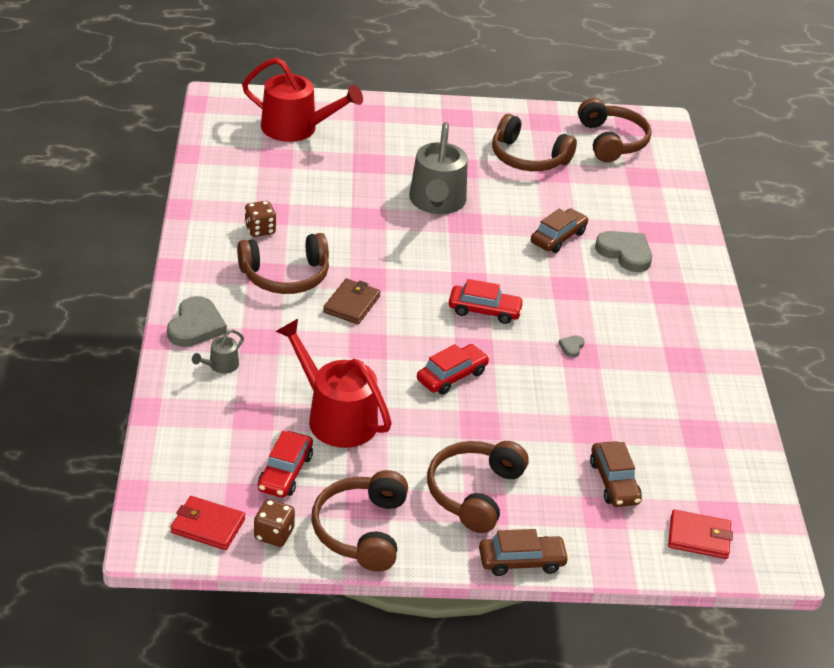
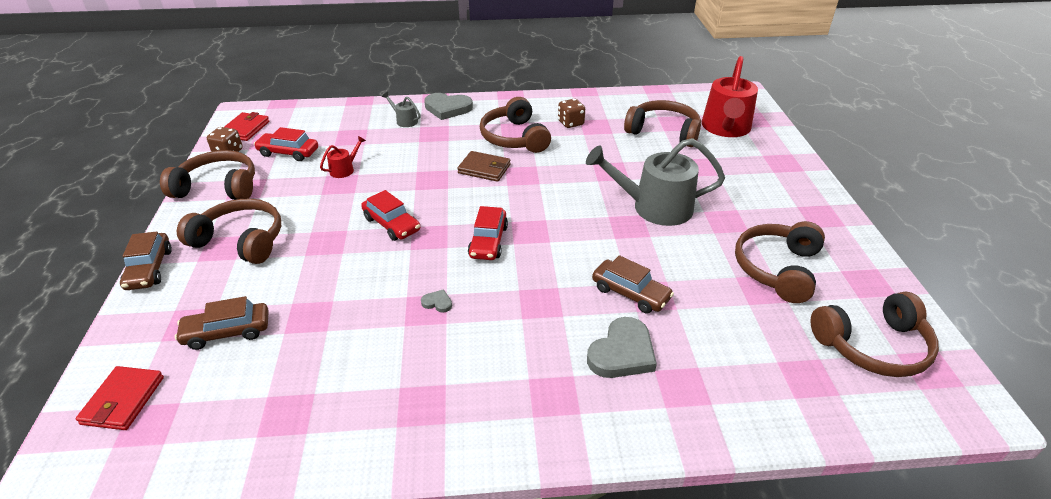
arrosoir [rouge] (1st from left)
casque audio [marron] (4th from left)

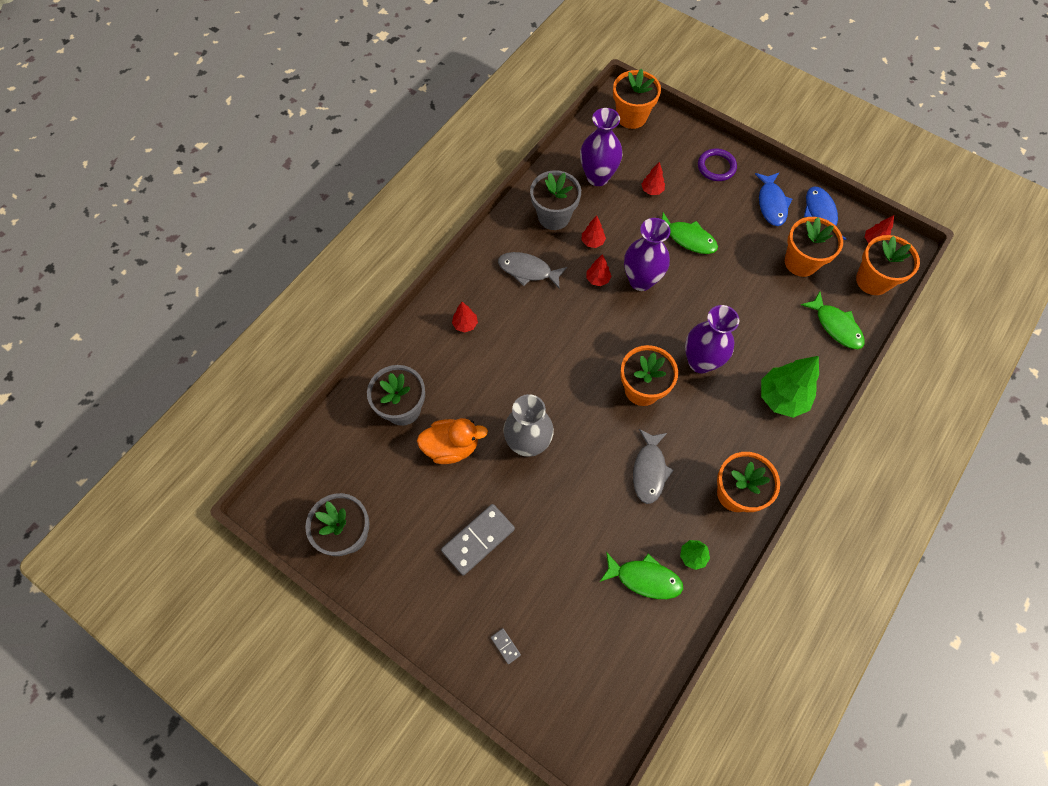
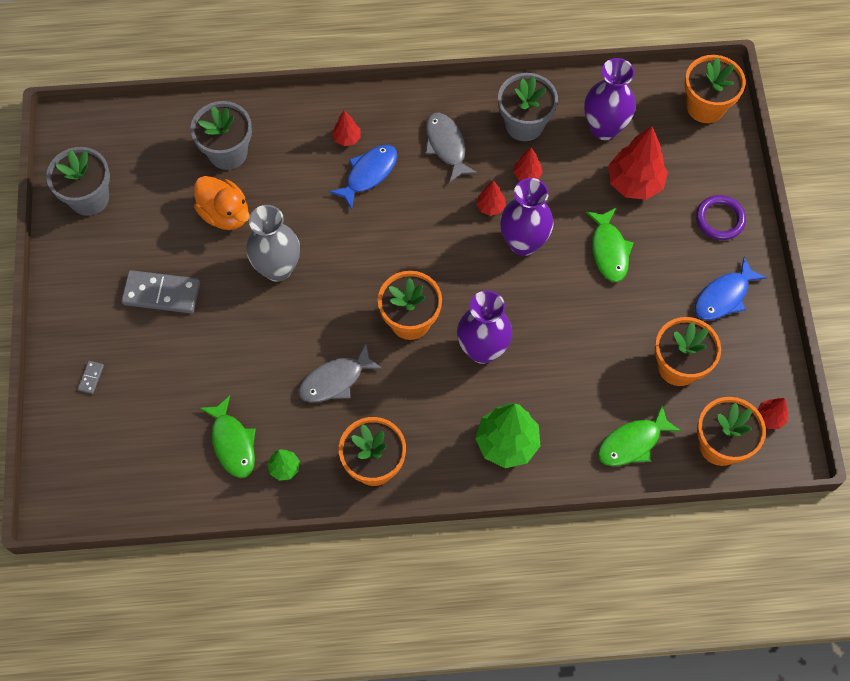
arbre [rouge] (4th from left)
poisson [bleu] (1st from left)
poisson [vert] (3rd from left)

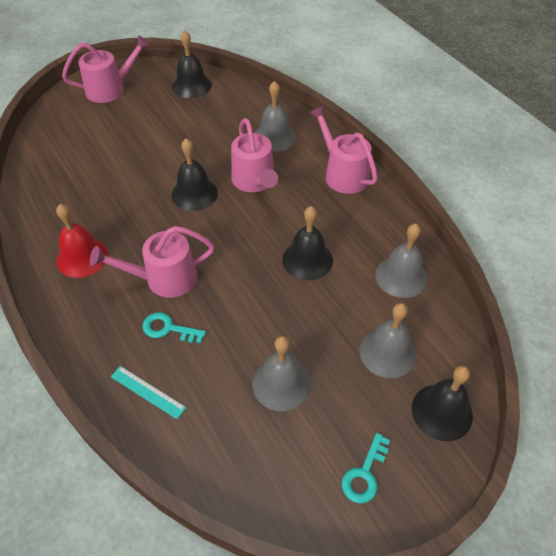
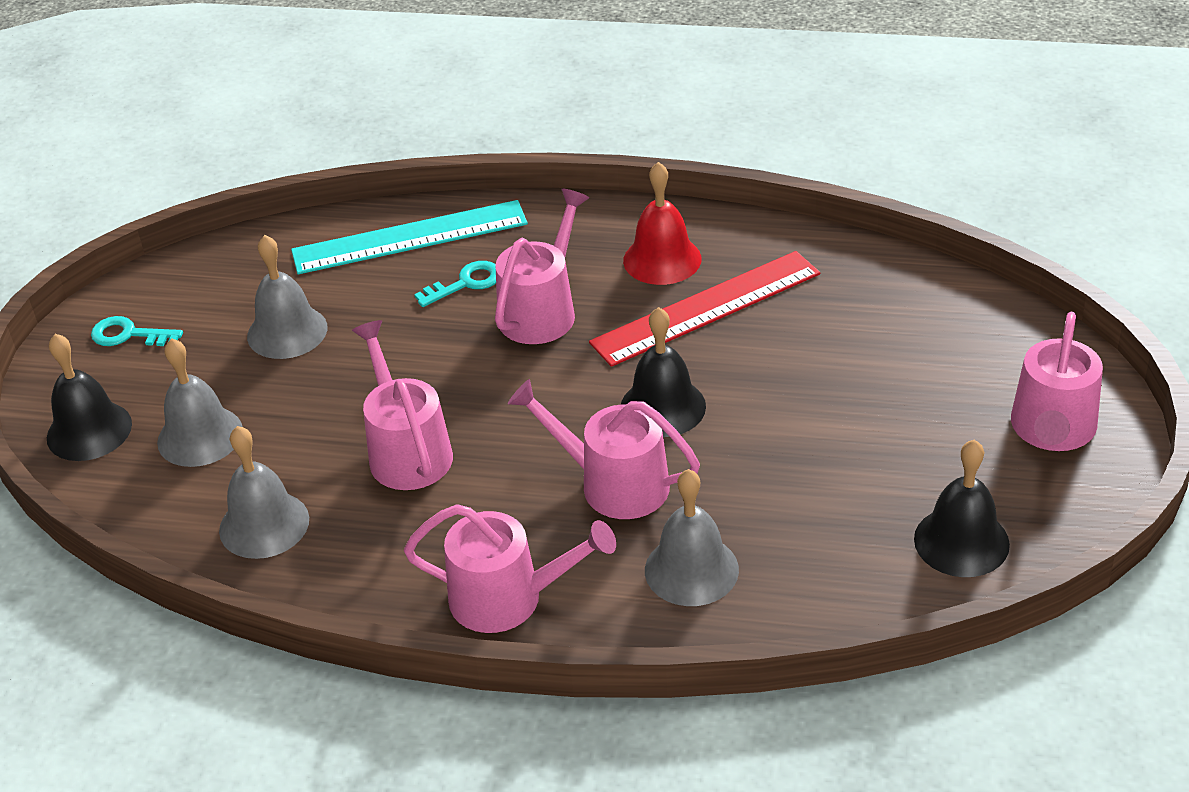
arrosoir [rose] (1st from left)
règle [turquoise]
clé [turquoise] (1st from left)
règle [rouge]

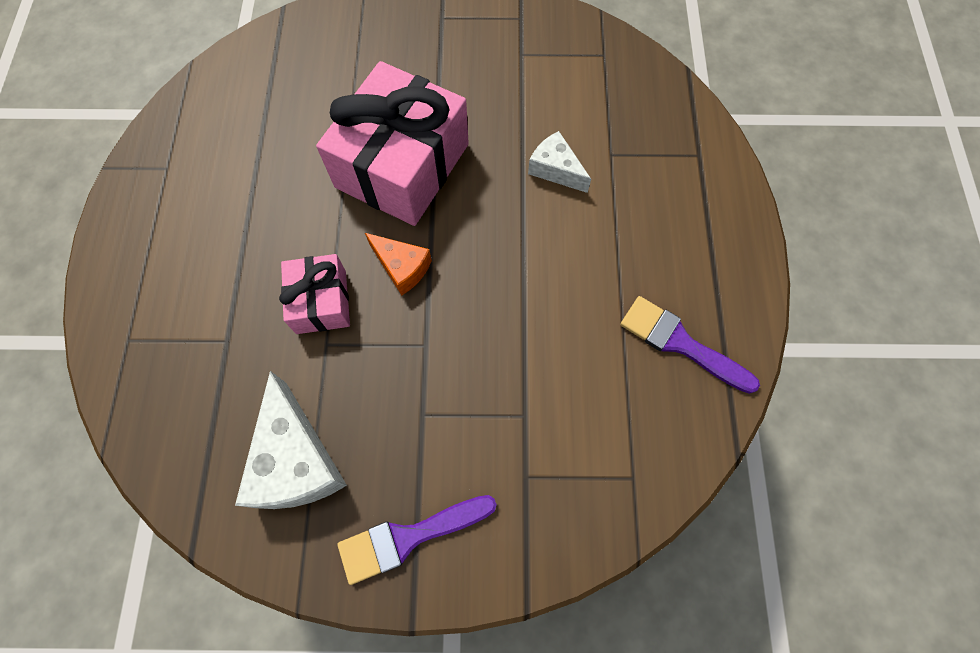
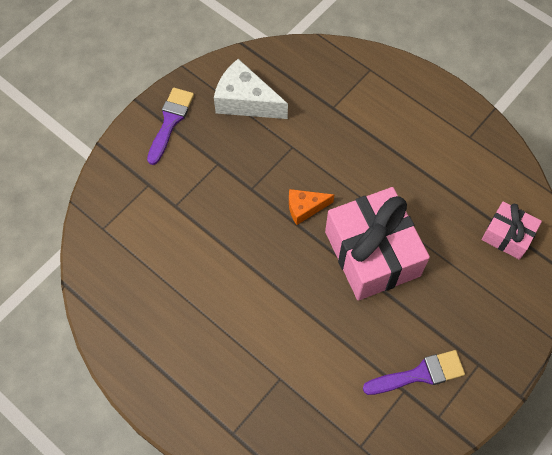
fromage [blanc] (2nd from left in the first image)
cadeau [rose] (2nd from left)
pinceau [violet] (2nd from left)

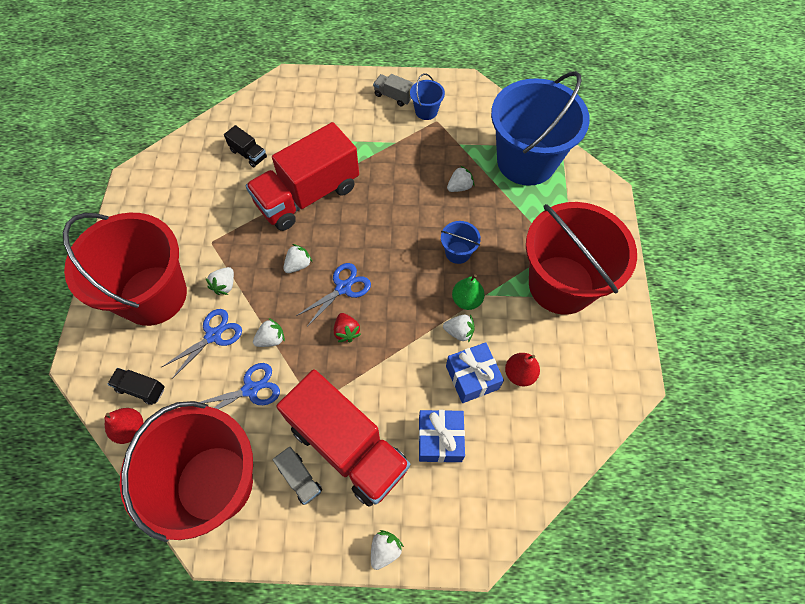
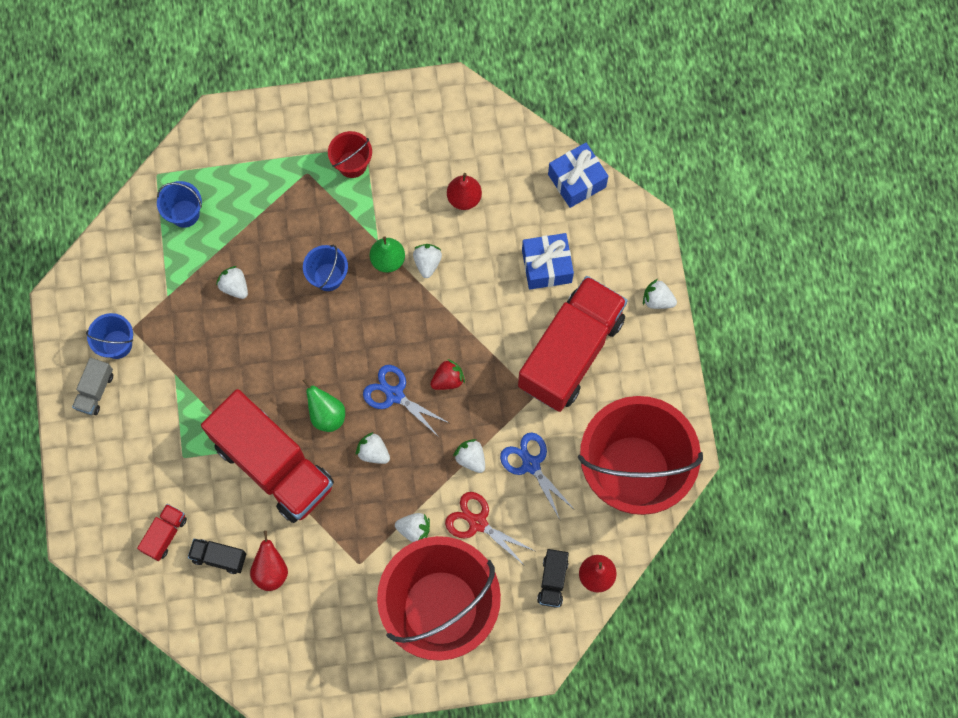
seau [bleu] (2nd from left)
camion [noir] (1st from left)
seau [rouge] (1st from left)
ciseaux [rouge]
cadeau [bleu] (2nd from left)
camion [gris] (1st from left in the first image)
poire [vert] (1st from left)
camion [rouge] (1st from left)
poire [rouge] (1st from left)

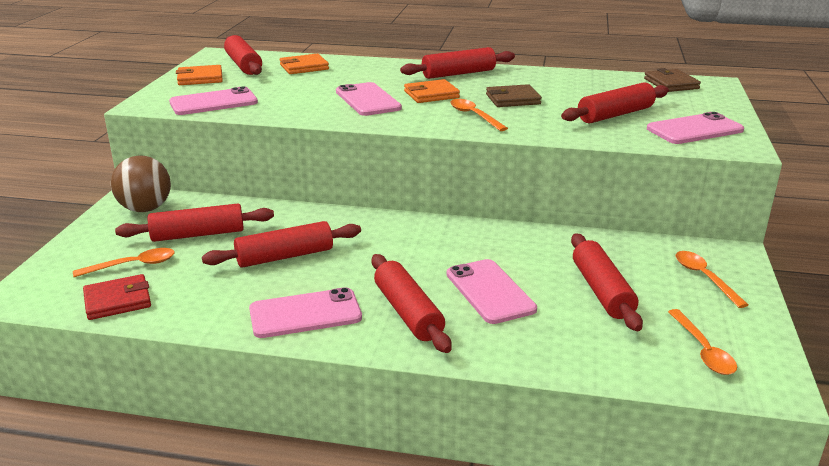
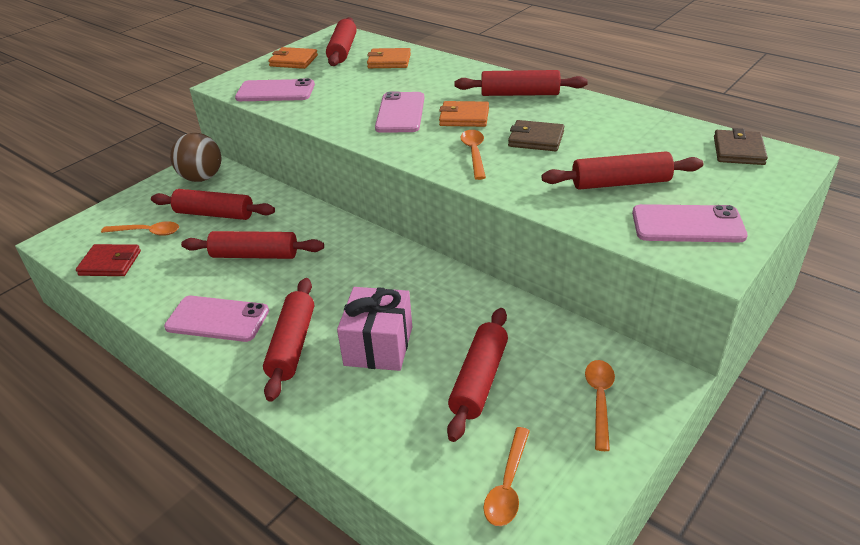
cadeau [rose]

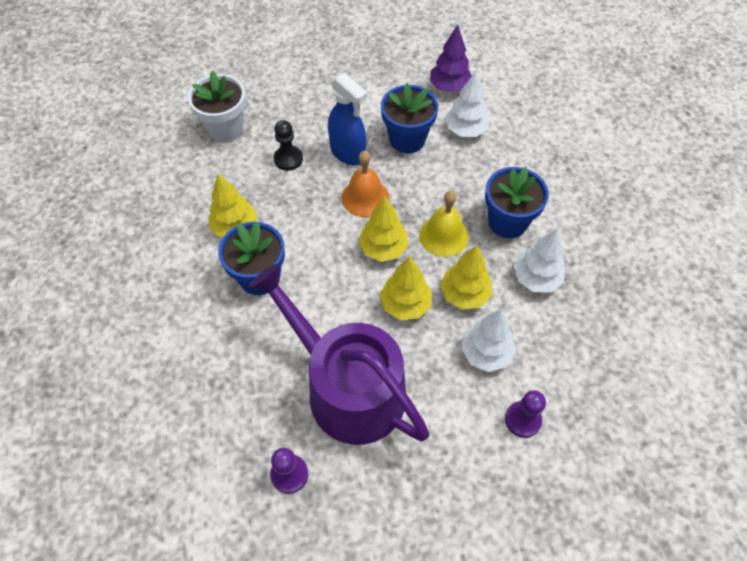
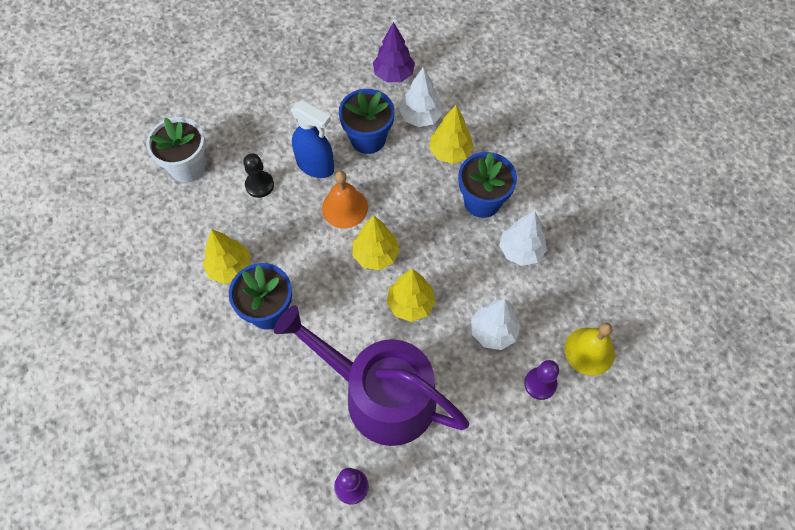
cloche [jaune]
arbre [jaune] (4th from left)

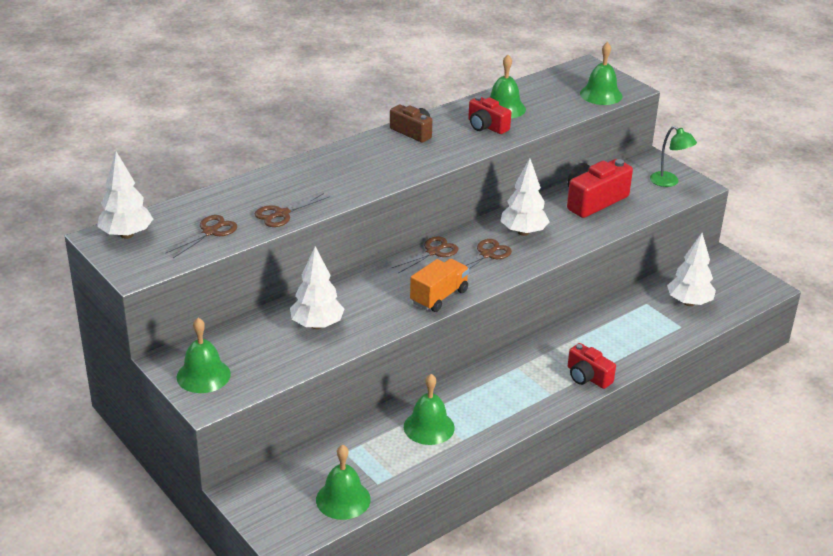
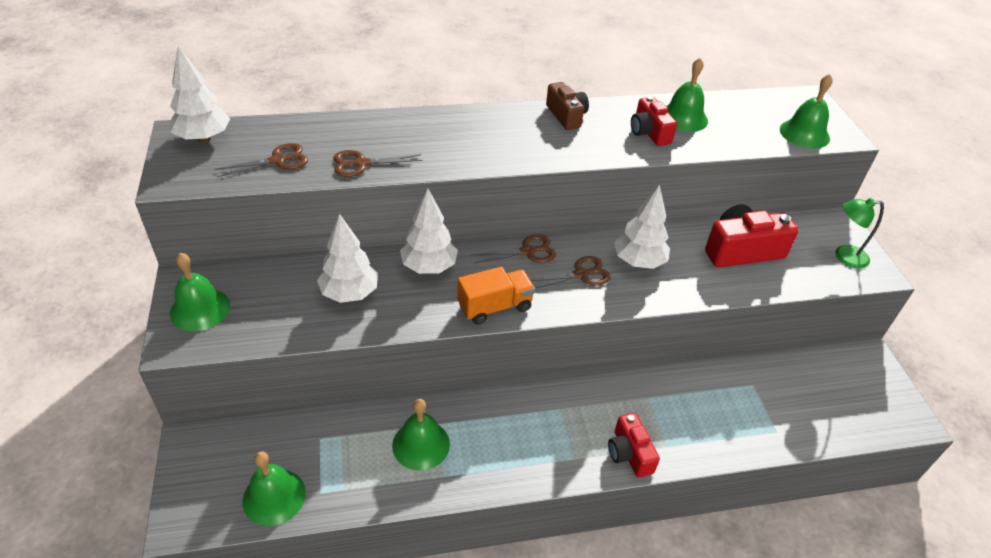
lampe [vert]
arbre [blanc] (3rd from left)

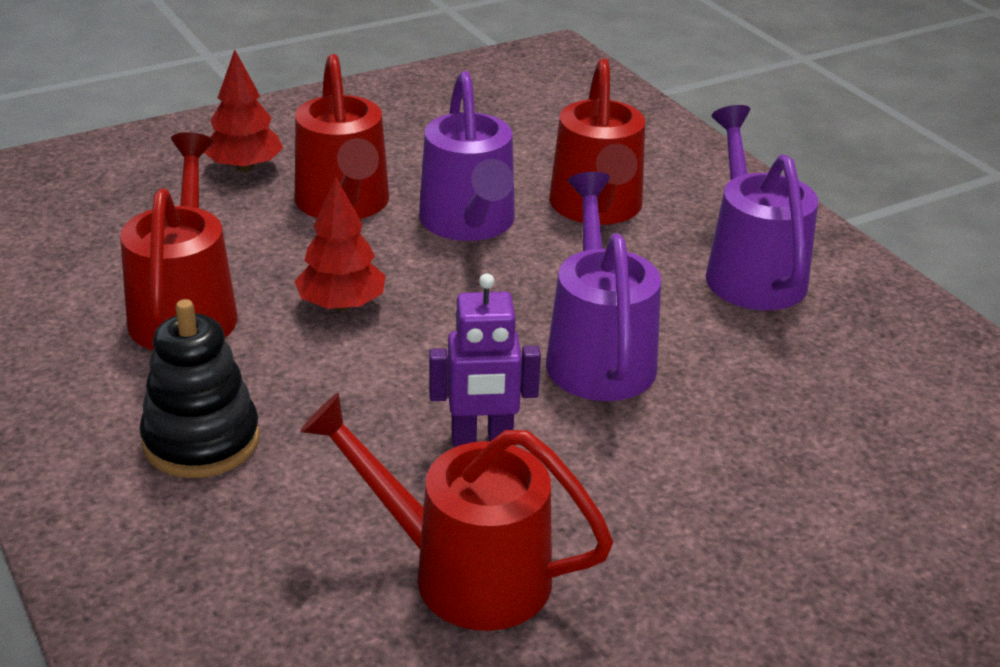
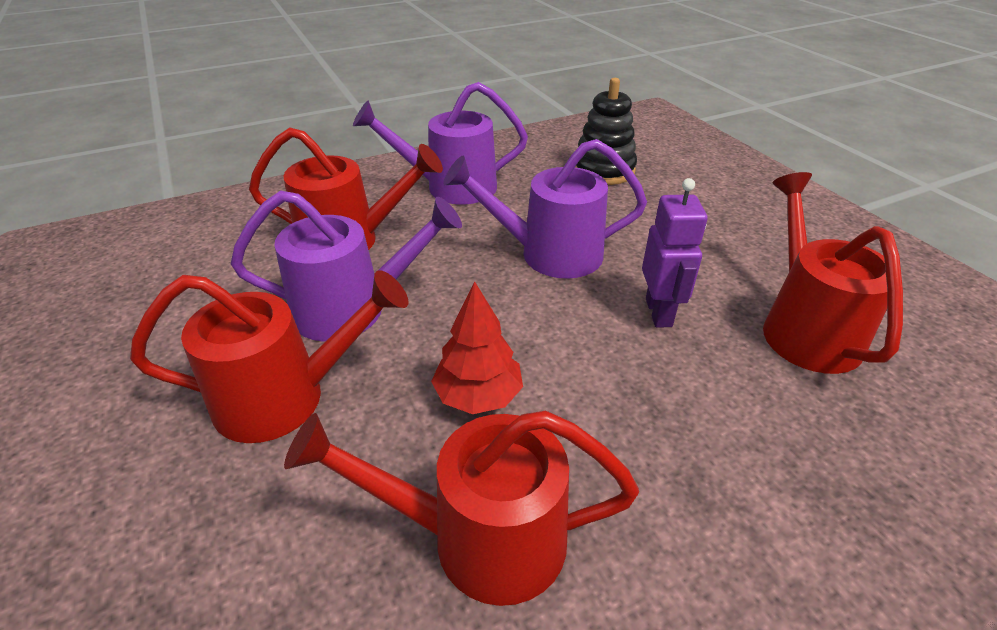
arbre [rouge] (1st from left in the first image)
jouet à empiler [noir]
arrosoir [rouge] (4th from left)

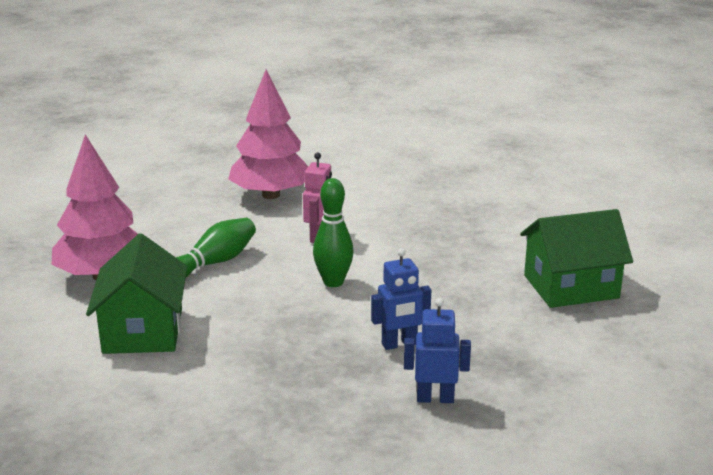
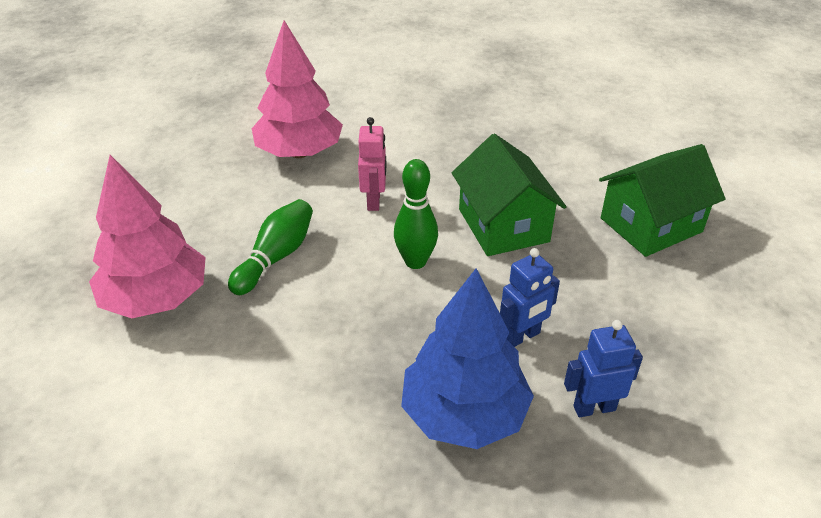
maison [vert] (1st from left)
arbre [bleu]

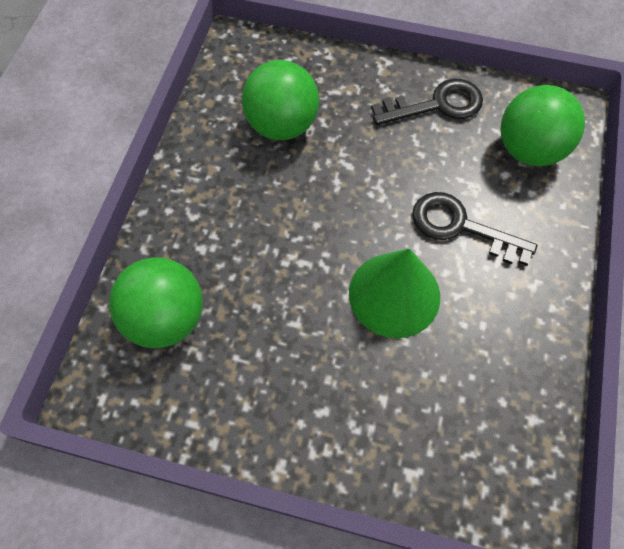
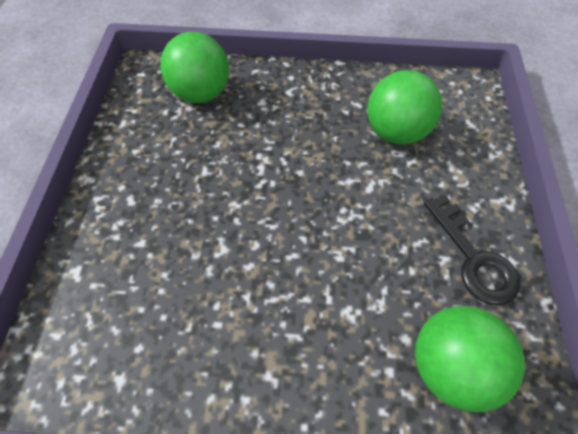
clé [noir] (2nd from left in the first image)
cône [vert]

